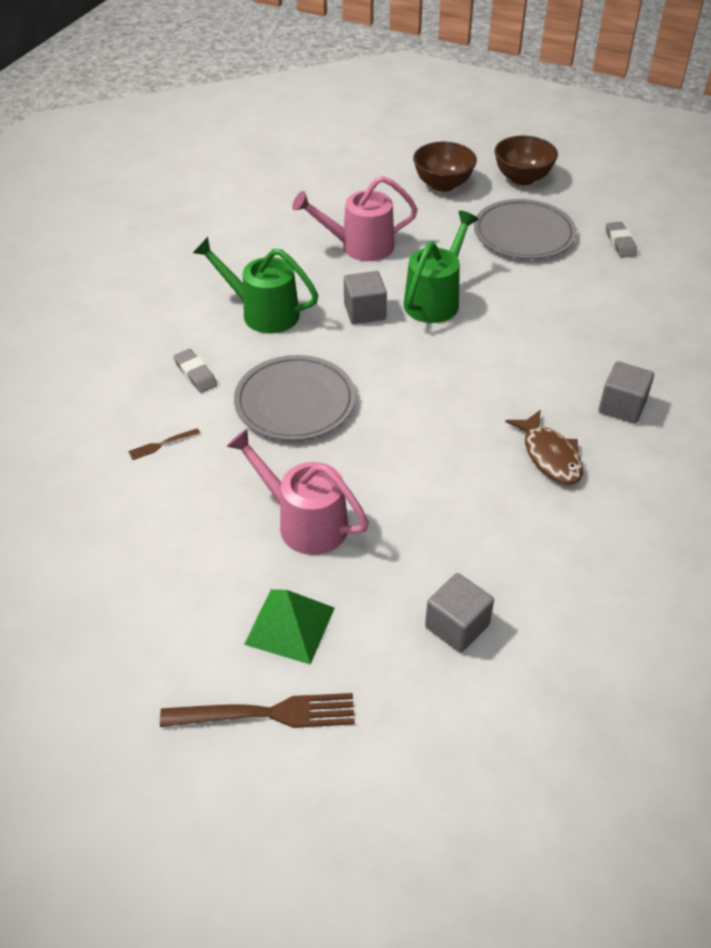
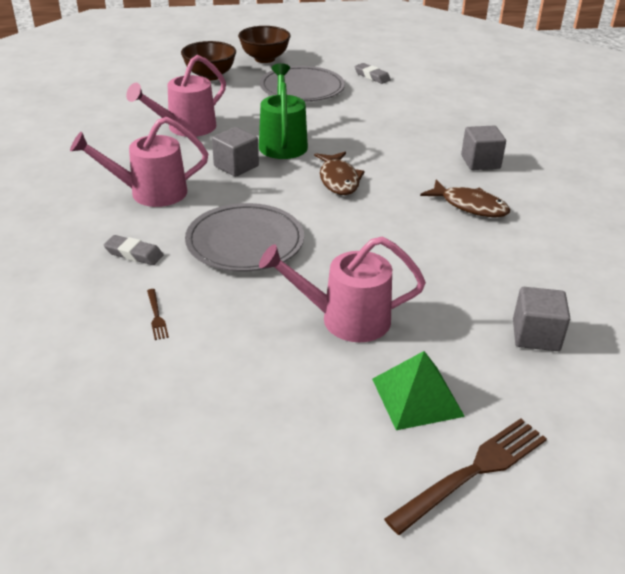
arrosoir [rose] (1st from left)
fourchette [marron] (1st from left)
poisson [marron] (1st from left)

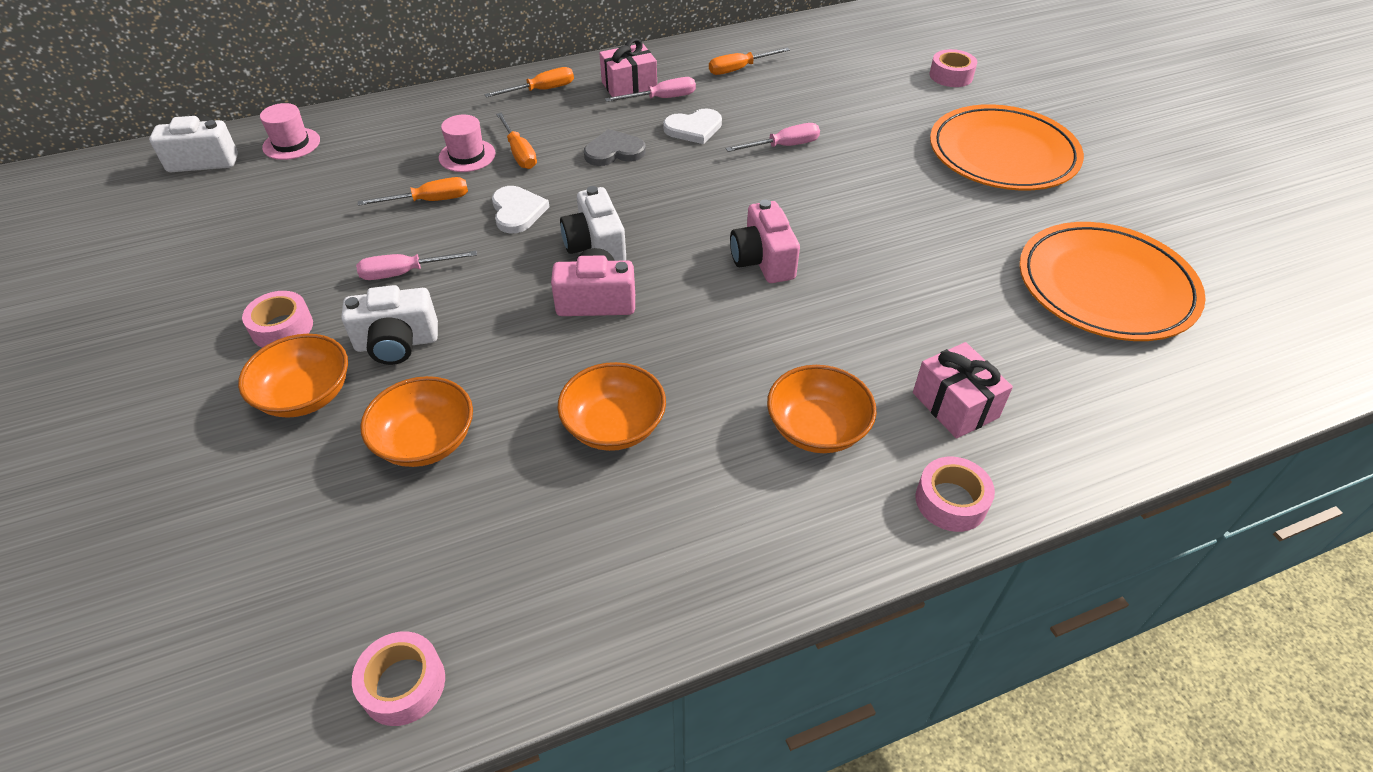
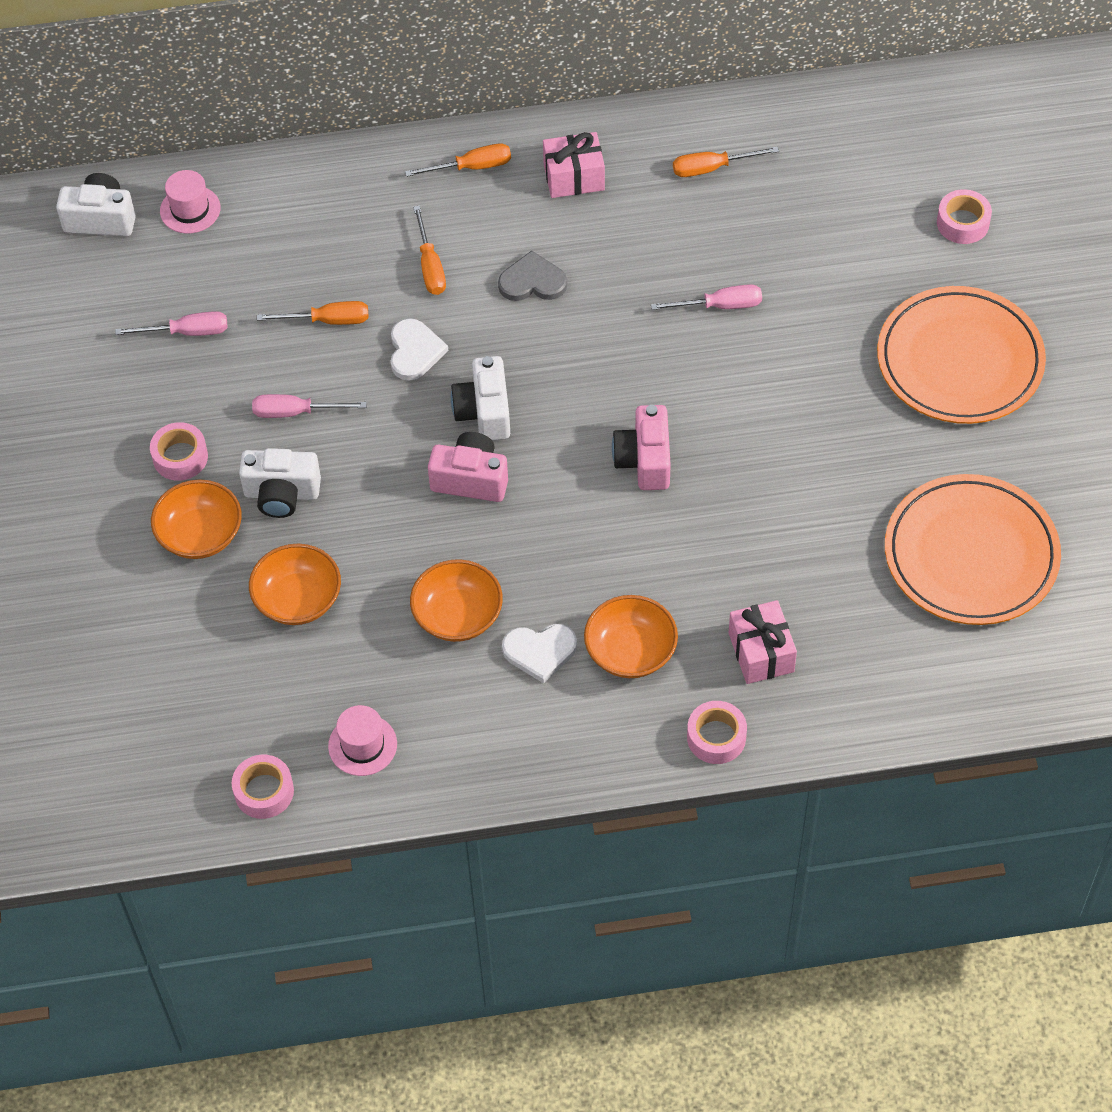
tournevis [rose] (1st from left)
cœur [blanc] (2nd from left)
chapeau [rose] (2nd from left)

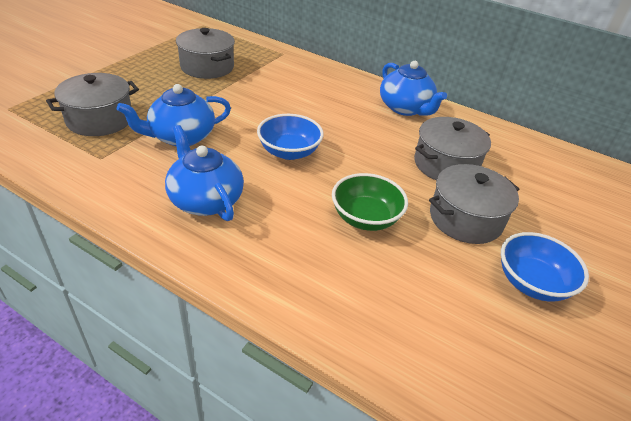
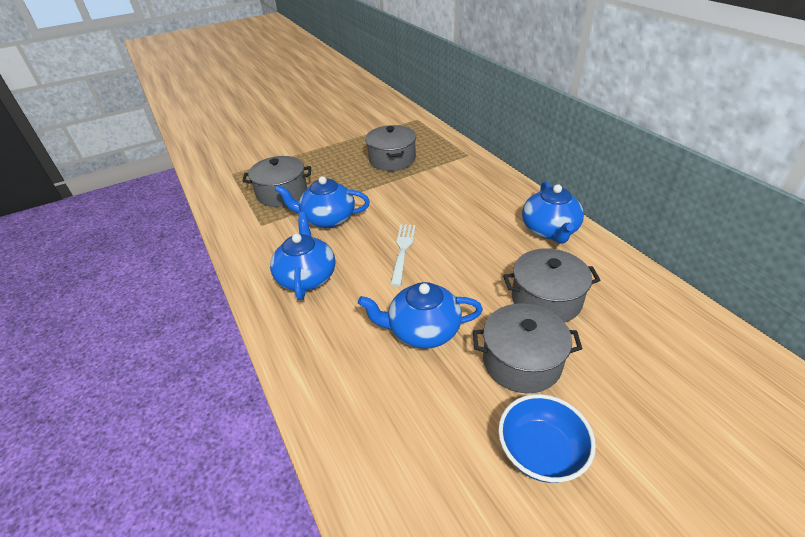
fourchette [blanc]
théière [bleu] (3rd from left)

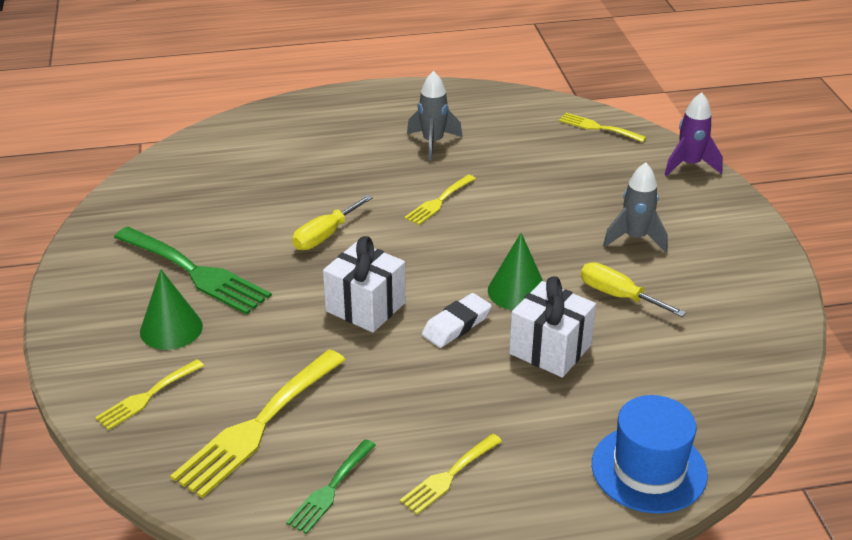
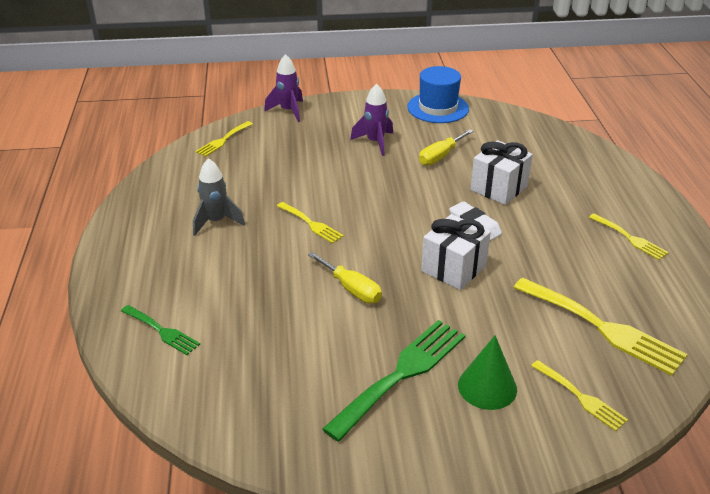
fusée [violet] (2nd from left)
cône [vert] (2nd from left in the first image)
chapeau [bleu]
fourchette [vert] (1st from left)

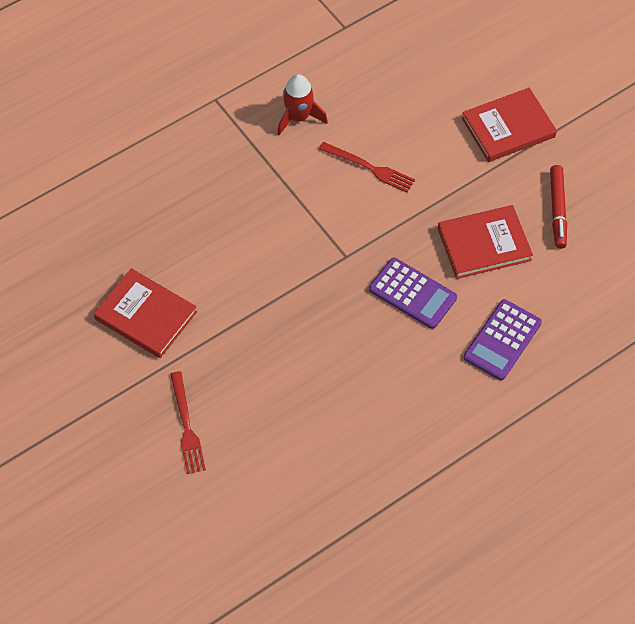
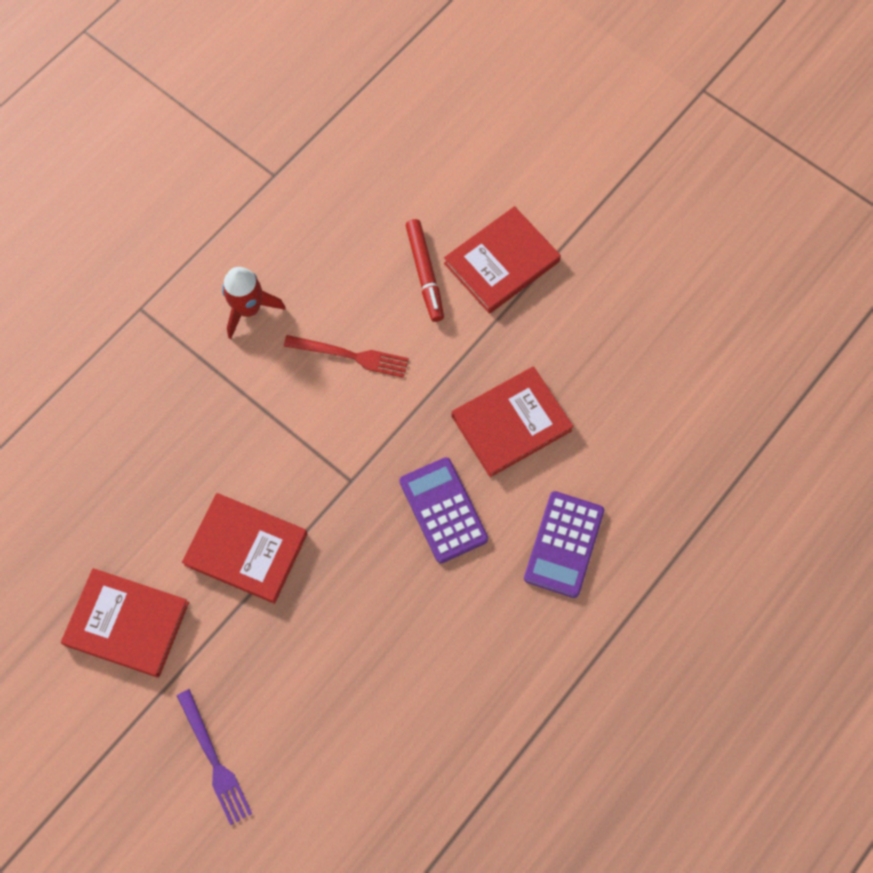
feutre [rouge]
calculatrice [violet] (1st from left)
fourchette [violet]
livre [rouge] (2nd from left)

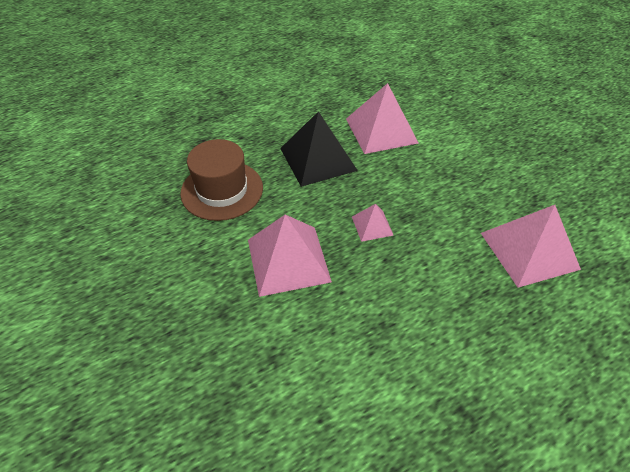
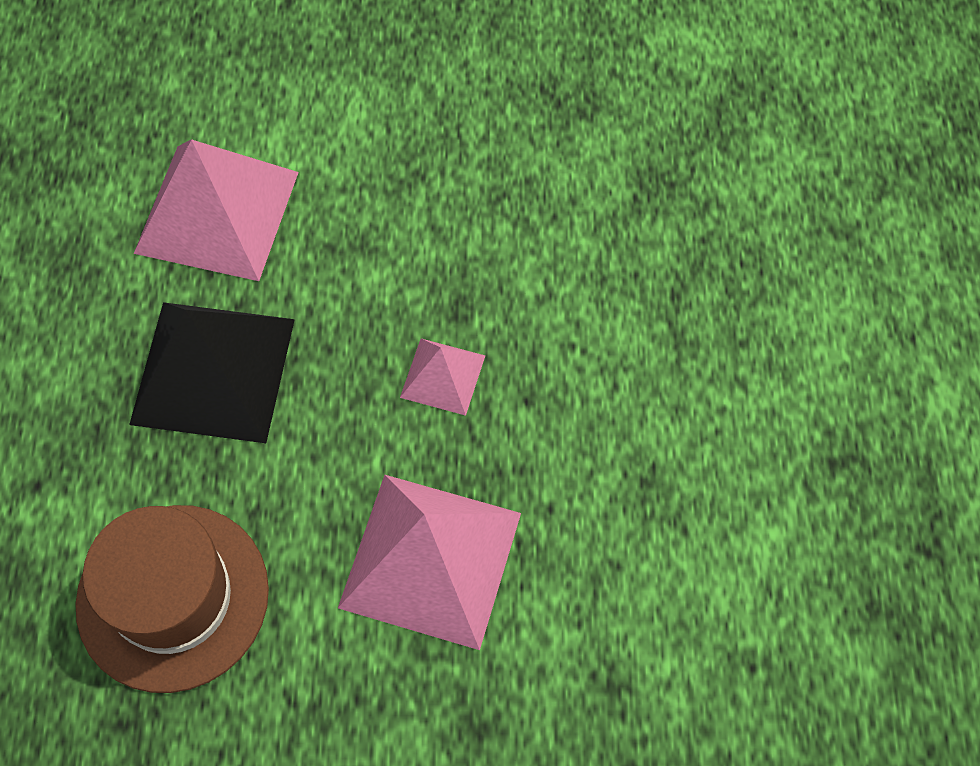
pyramide [rose] (4th from left in the first image)

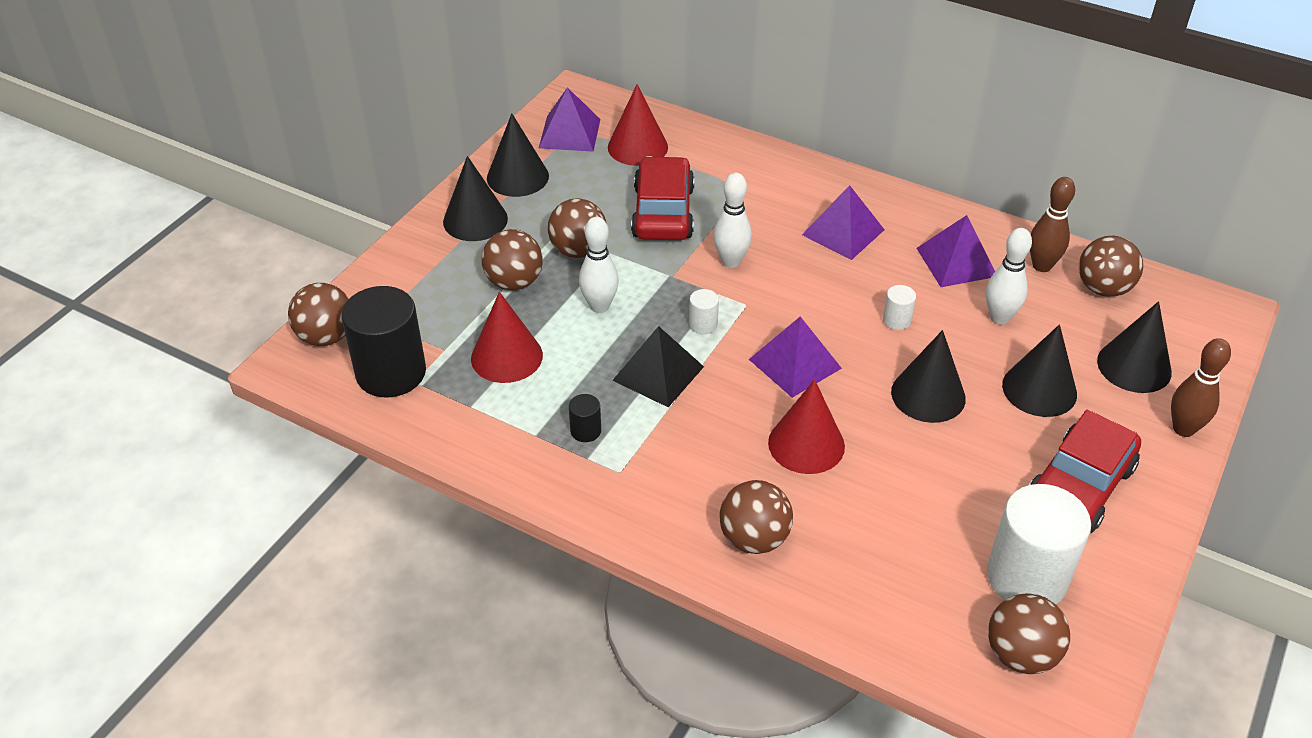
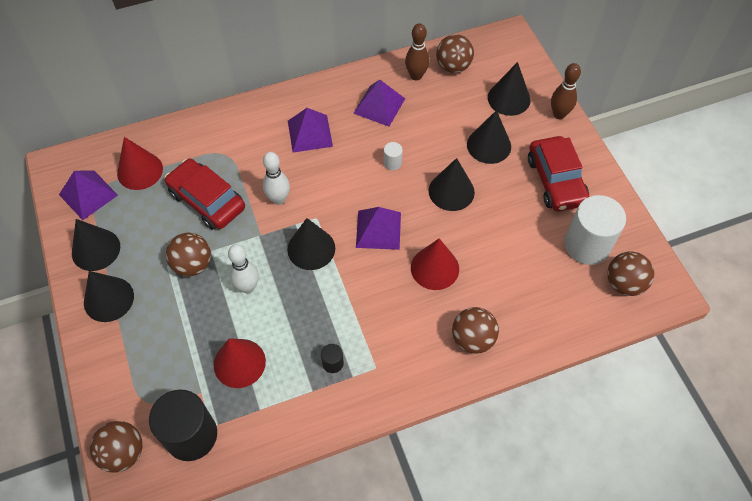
quille [blanc] (3rd from left in the first image)
balle [marron] (2nd from left in the first image)
cône [noir] (3rd from left)
pyramide [noir]

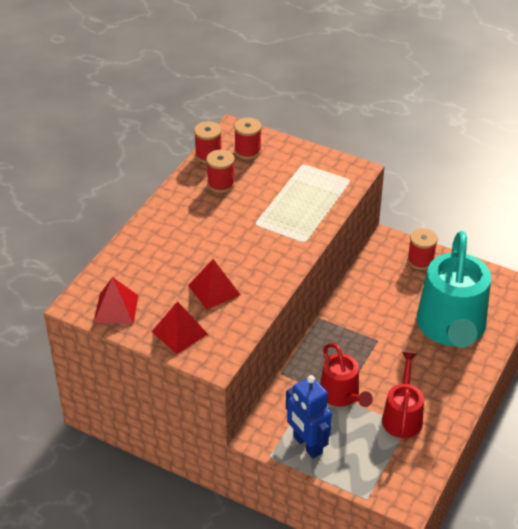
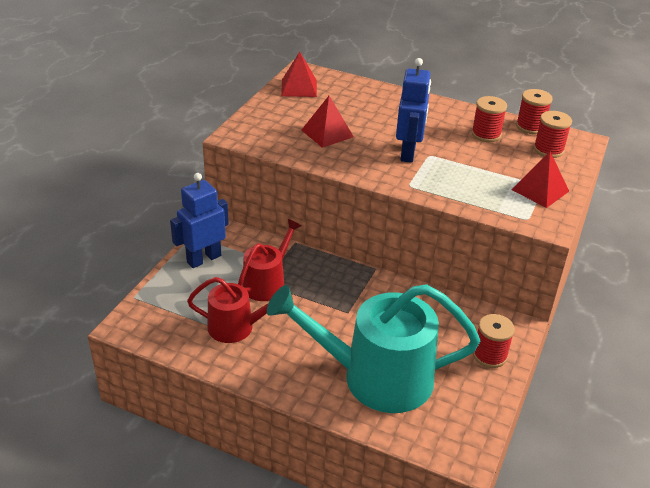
pyramide [rouge] (3rd from left)
arrosoir [rouge] (2nd from left)
robot [bleu] (2nd from left)

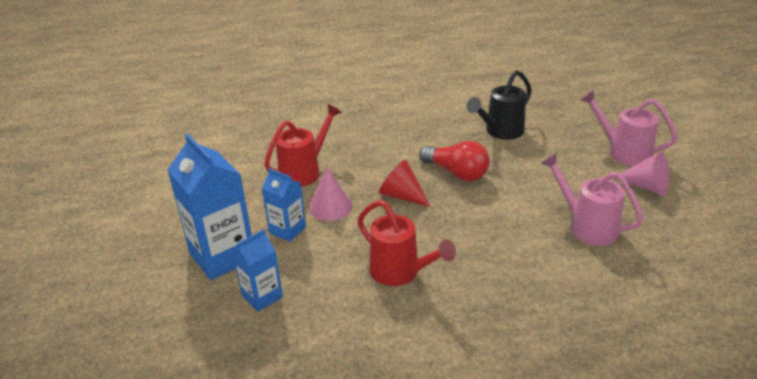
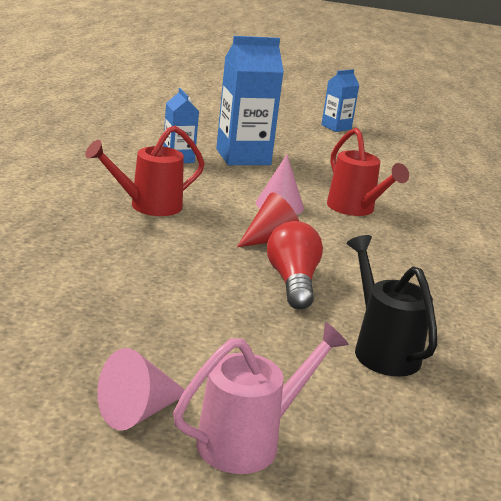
ampoule [rouge]
arrosoir [rose] (1st from left in the first image)
brique de lait [bleu] (3rd from left)

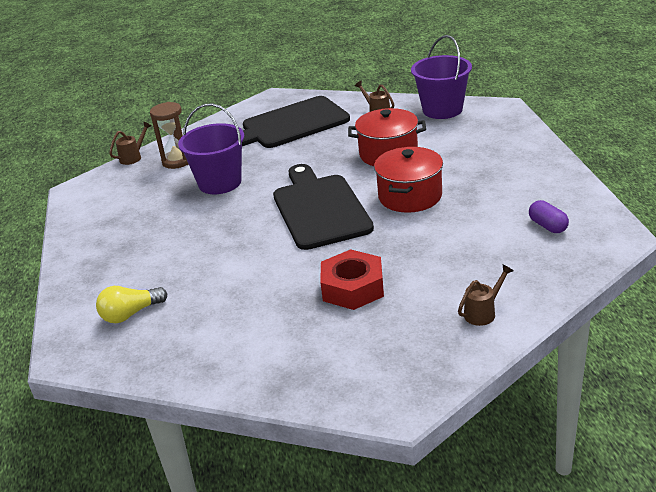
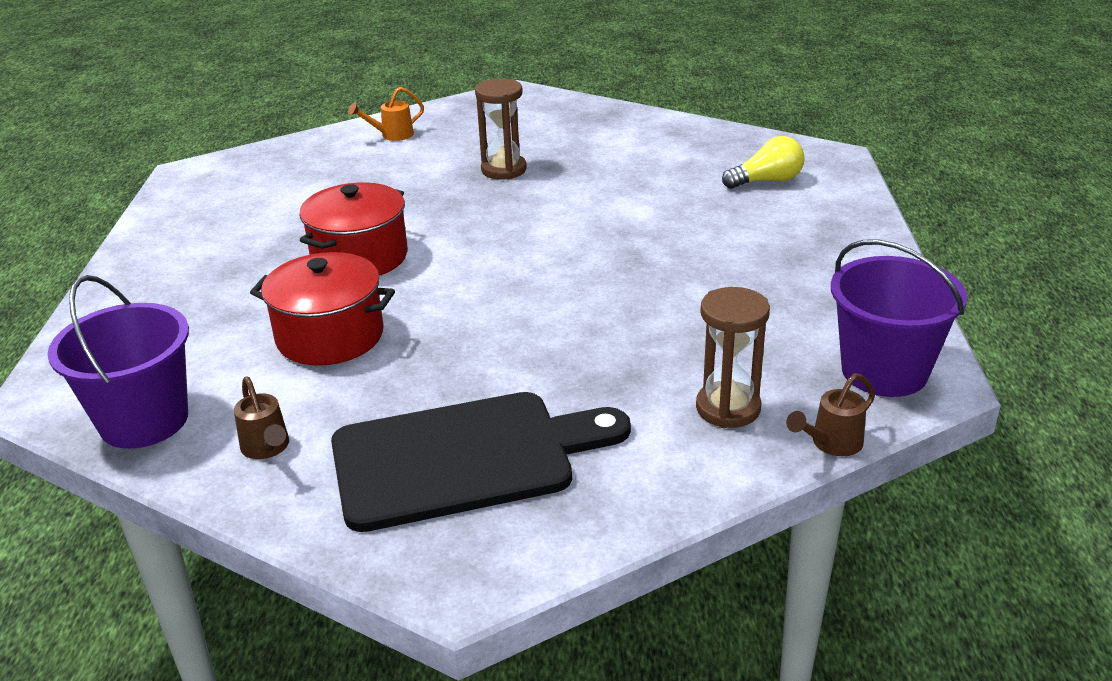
seau [violet] (2nd from left)
planche à découper [noir] (2nd from left in the first image)
gélule [violet]
sablier [marron] (1st from left)
arrosoir [orange]

